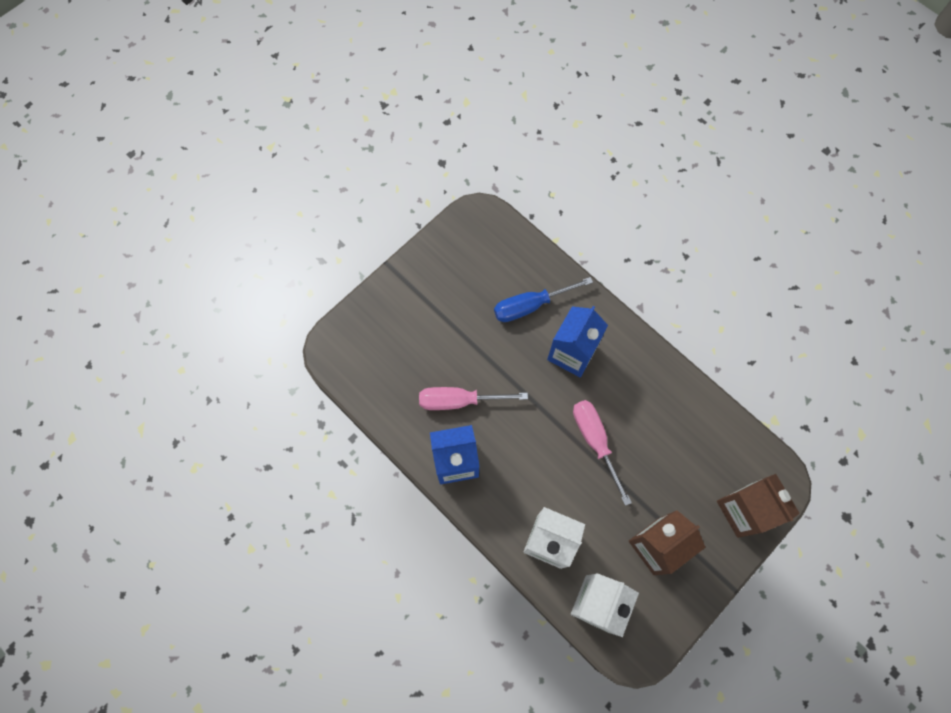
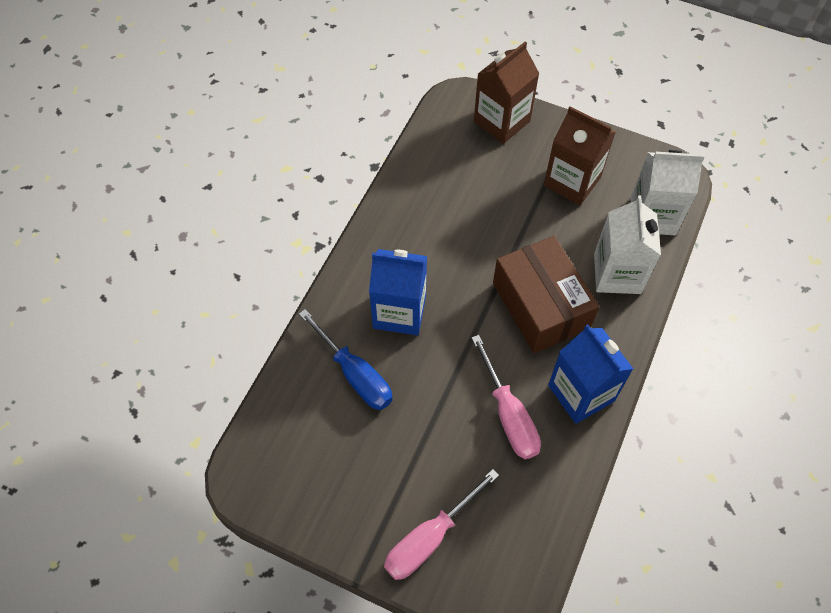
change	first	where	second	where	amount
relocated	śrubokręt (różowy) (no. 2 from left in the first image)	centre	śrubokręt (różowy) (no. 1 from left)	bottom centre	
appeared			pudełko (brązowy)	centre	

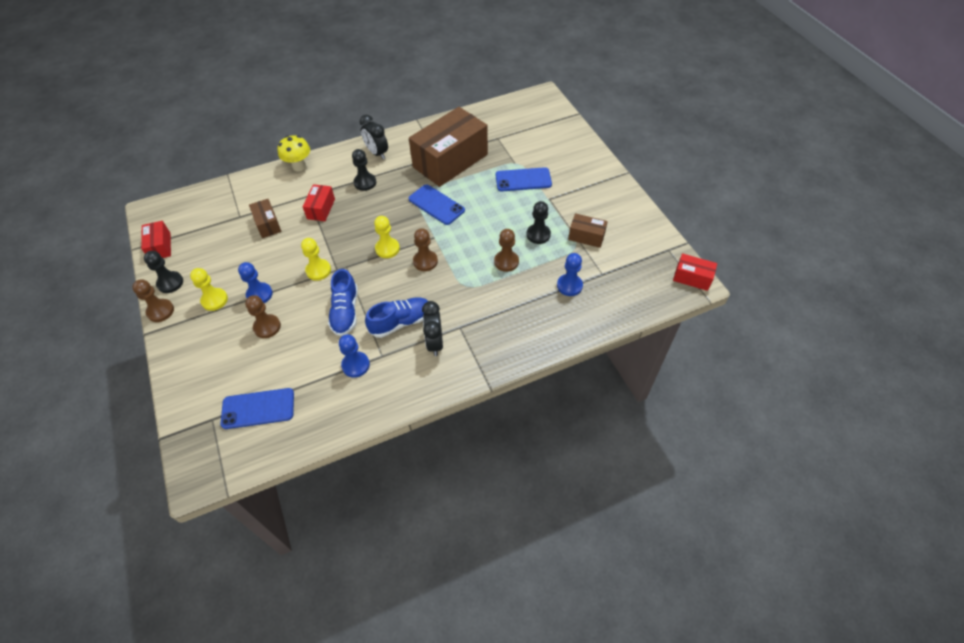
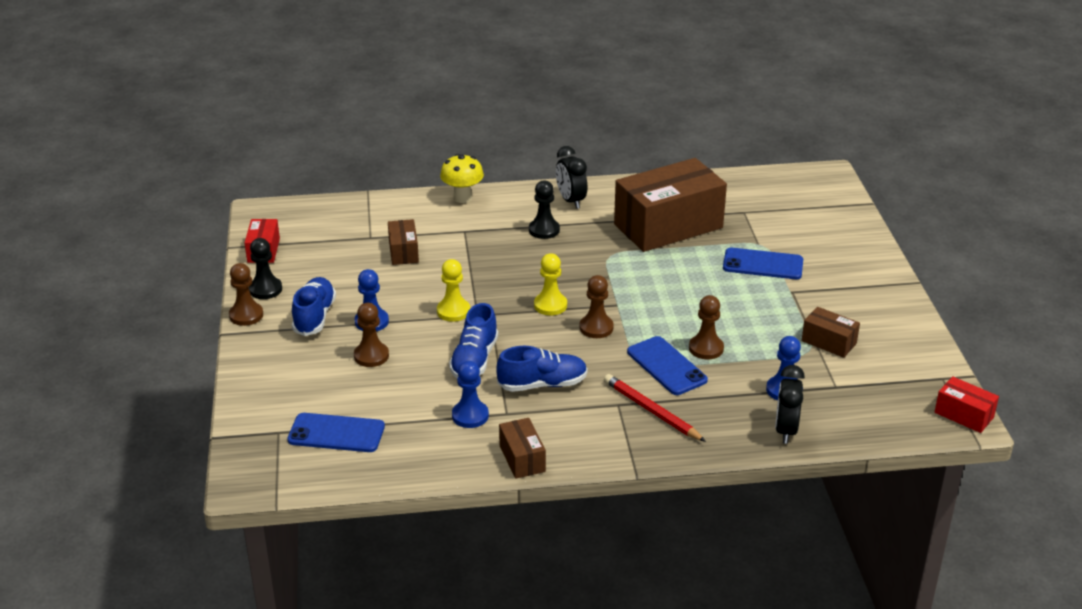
change	first	where	second	where	amount
missing	pudełko (czerwony) (no. 2 from left)	top left			
relocated	telefon (niebieski) (no. 2 from left)	top centre		centre	
missing	pionek (czarny) (no. 3 from left)	centre			
exchanged	pionek (żółty) (no. 1 from left)	middle left	but (niebieski) (no. 1 from left)	middle left	
relocated	budzik (czarny) (no. 2 from left)	centre		middle right	
appeared			ołówek (czerwony)	bottom centre	
appeared			pudełko (brązowy) (no. 2 from left)	bottom centre	

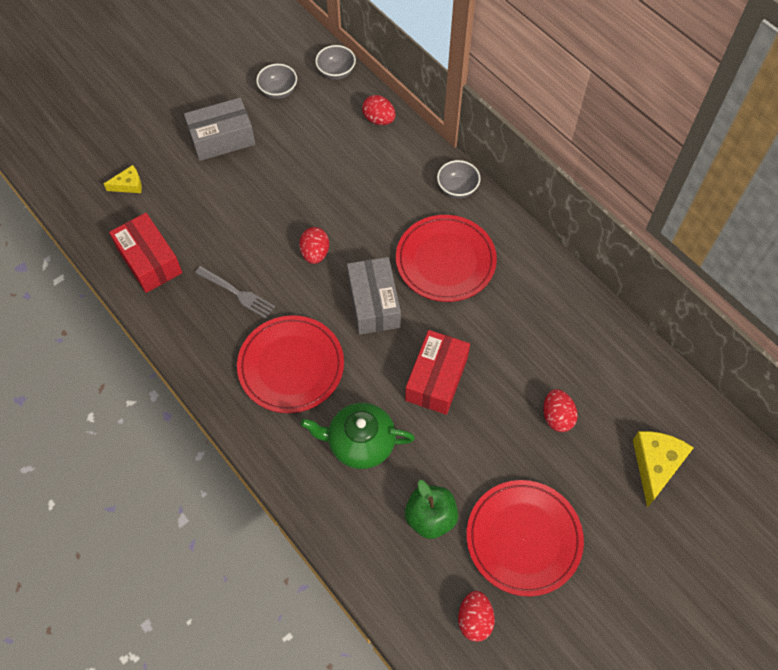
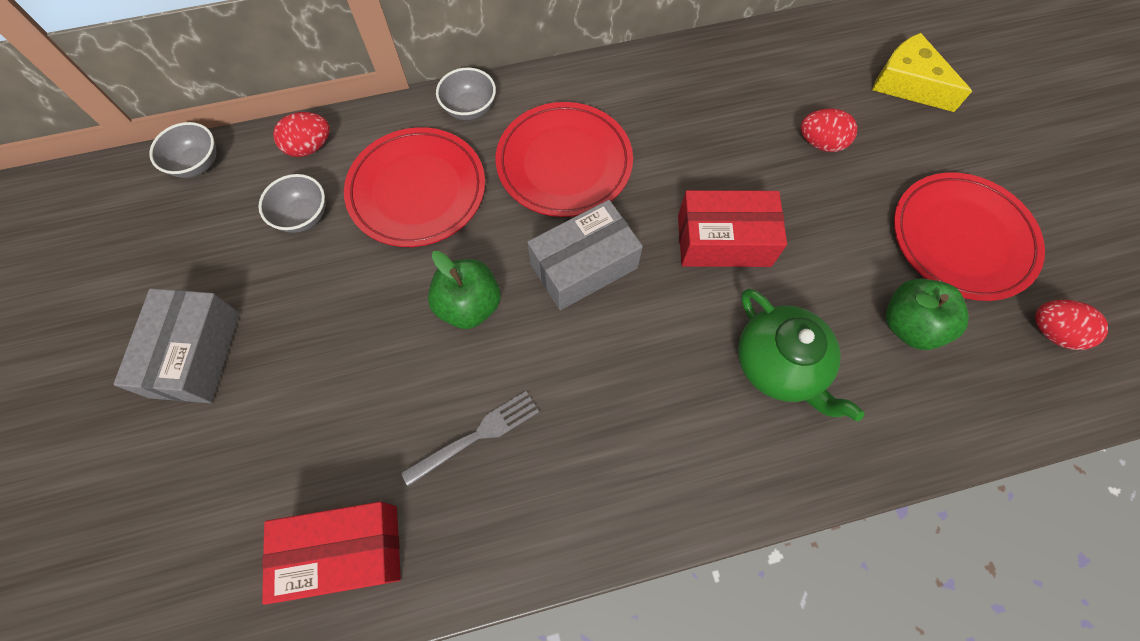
change	first	where	second	where	amount
relocated	miska (szary) (no. 1 from left in the first image)	top centre	miska (szary) (no. 2 from left)	top left	
missing	ser (żółty) (no. 1 from left)	top left			
exchanged	jajko (czerwony) (no. 1 from left)	centre	jabłko (zielony) (no. 1 from left)	centre	
spun	pudełko (szary) (no. 2 from left)	centre		centre	45 degrees counterclockwise
relocated	talerz (czerwony) (no. 1 from left)	centre		top centre	
spun	pudełko (czerwony) (no. 2 from left)	centre		centre	45 degrees counterclockwise
spun	imbryk (zielony)	centre		middle right	60 degrees counterclockwise

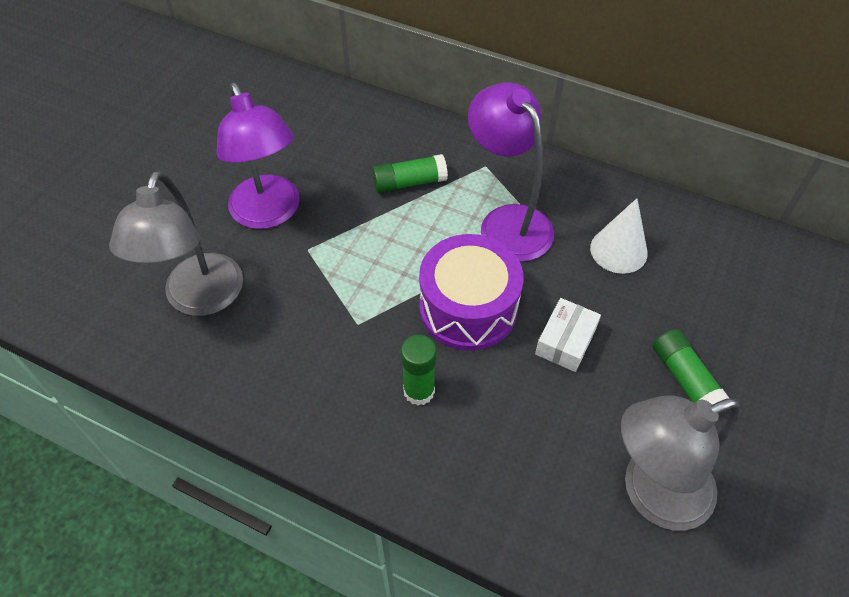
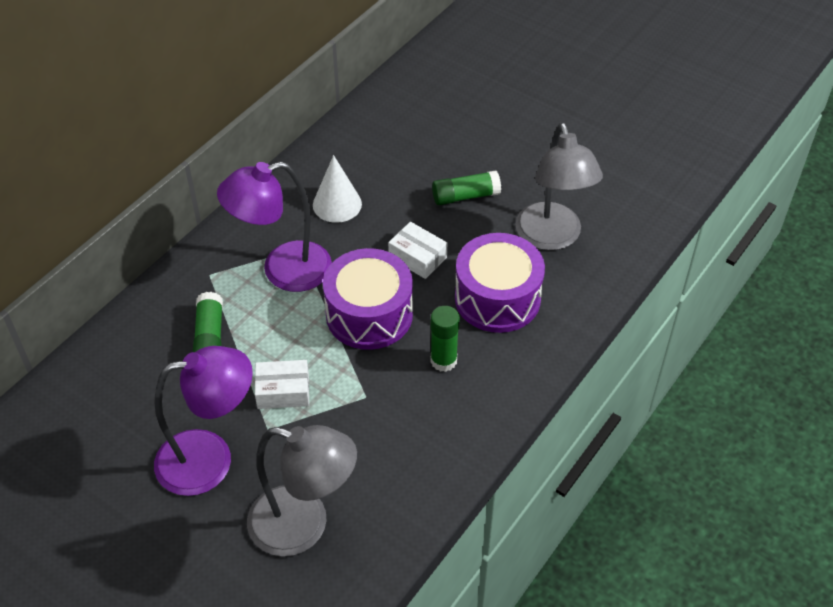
change	first	where	second	where	amount
appeared			bęben (fioletowy) (no. 2 from left)	centre	
appeared			pudełko (biały) (no. 1 from left)	centre	

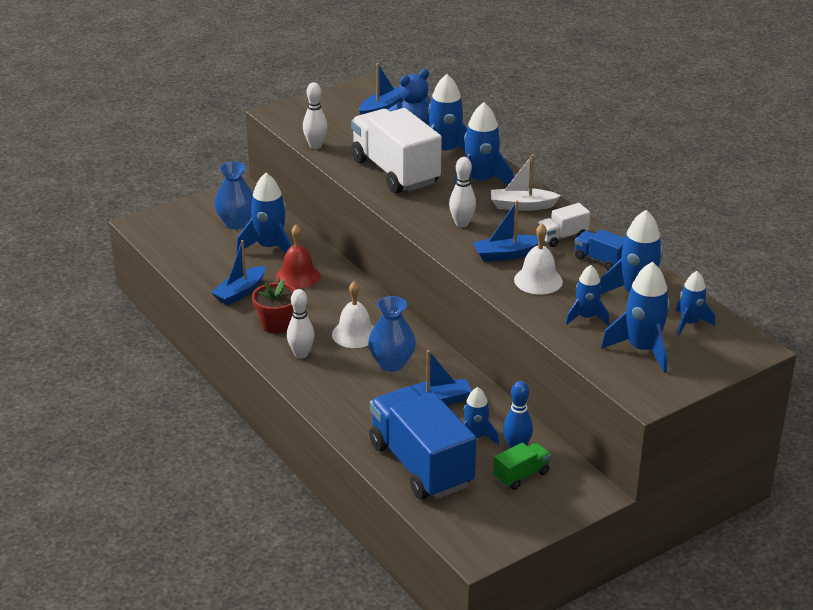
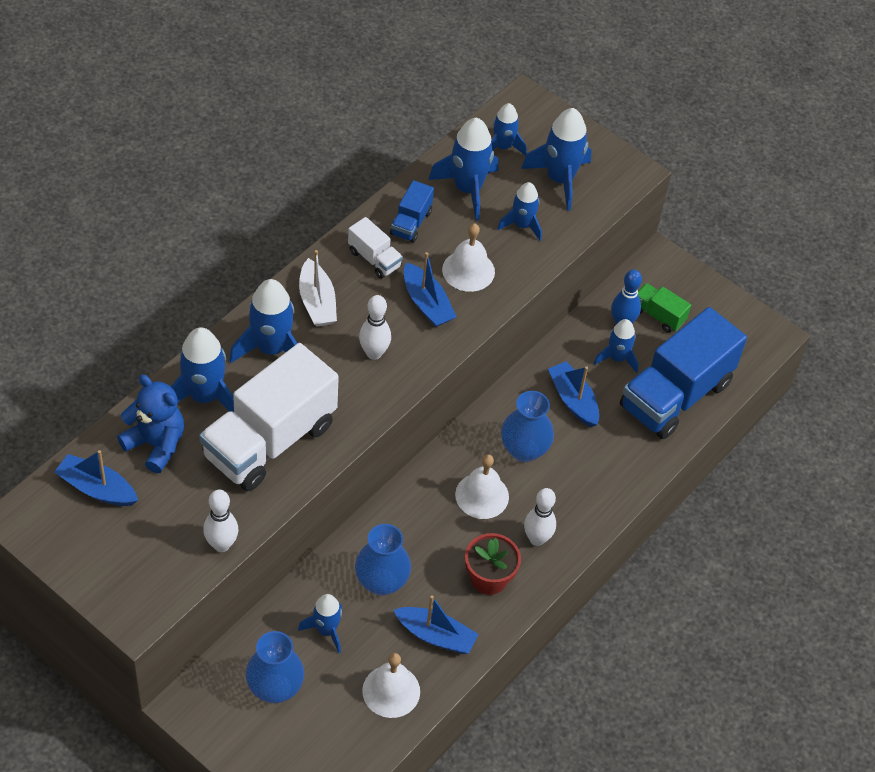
change	first	where	second	where	amount
size	rakieta (niebieski) (no. 1 from left in the first image)	middle left	rakieta (niebieski) (no. 3 from left)	bottom centre	x0.62
exchanged	dzwonek (czerwony)	centre	wazon (niebieski) (no. 2 from left)	bottom centre	
appeared			dzwonek (biały) (no. 1 from left)	bottom centre	

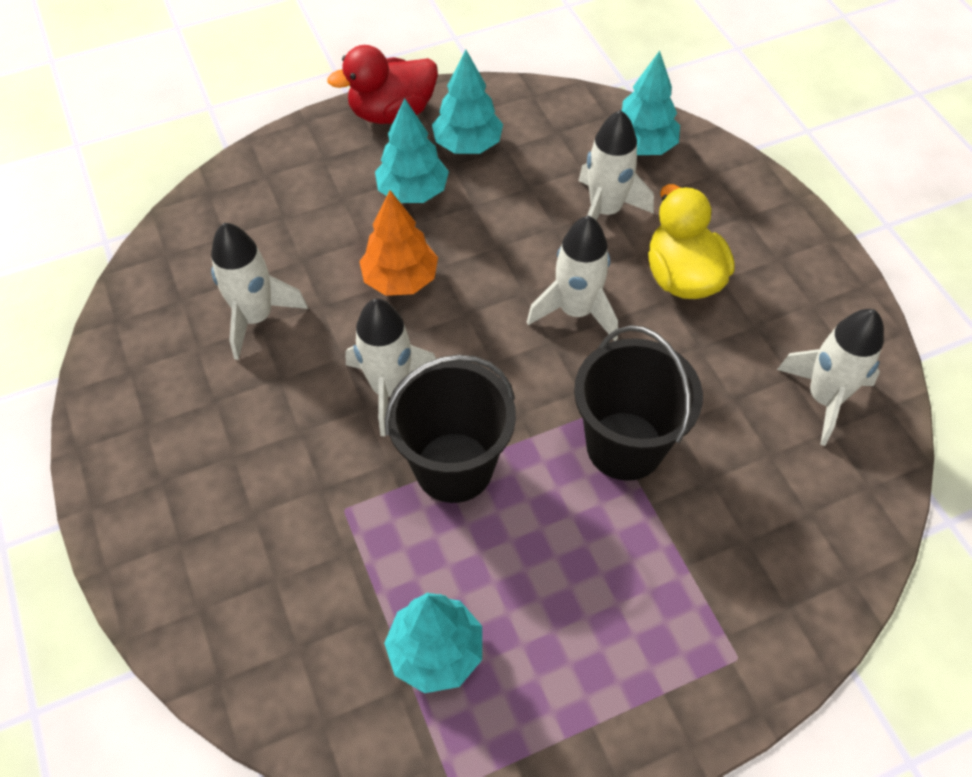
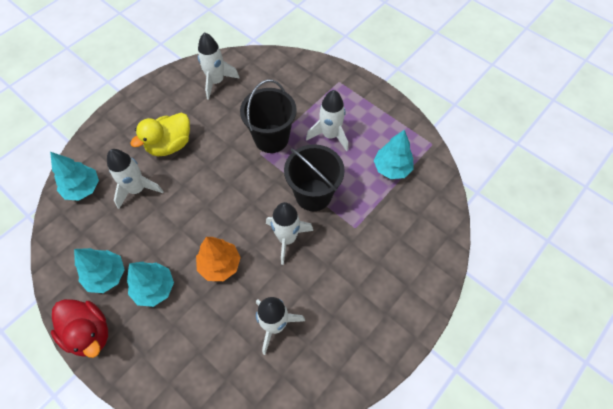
change	first	where	second	where	amount
relocated	rakieta (biały) (no. 3 from left in the first image)	centre	rakieta (biały) (no. 5 from left)	top centre	

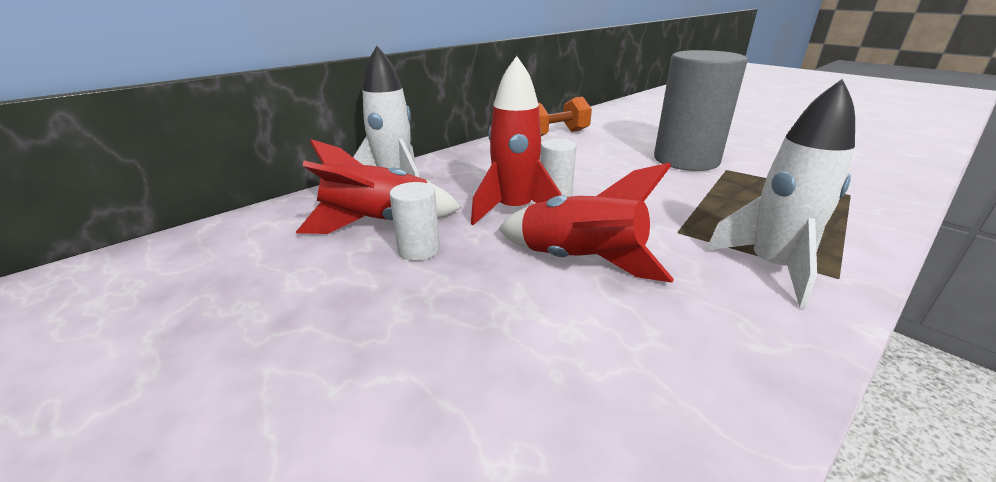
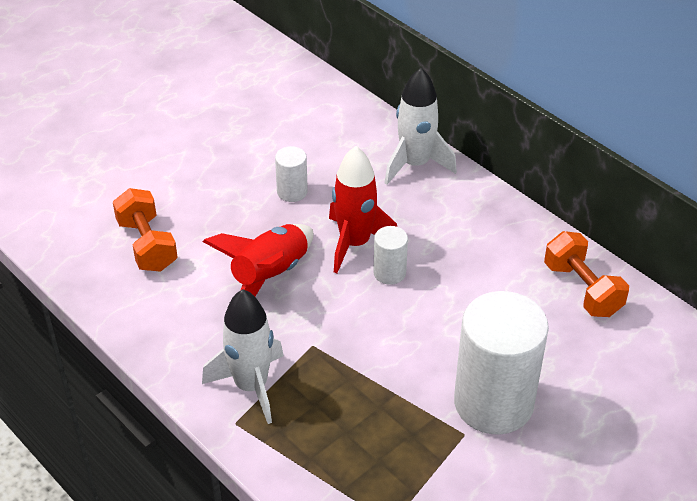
change	first	where	second	where	amount
colour	walec (szary)	top right	walec (biały) (no. 3 from left)	bottom right	
missing	rakieta (czerwony) (no. 1 from left)	centre			
appeared			hantel (pomarańczowy) (no. 1 from left)	middle left	

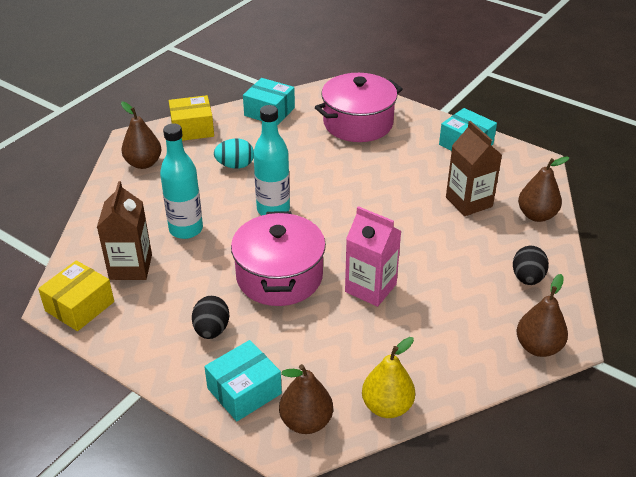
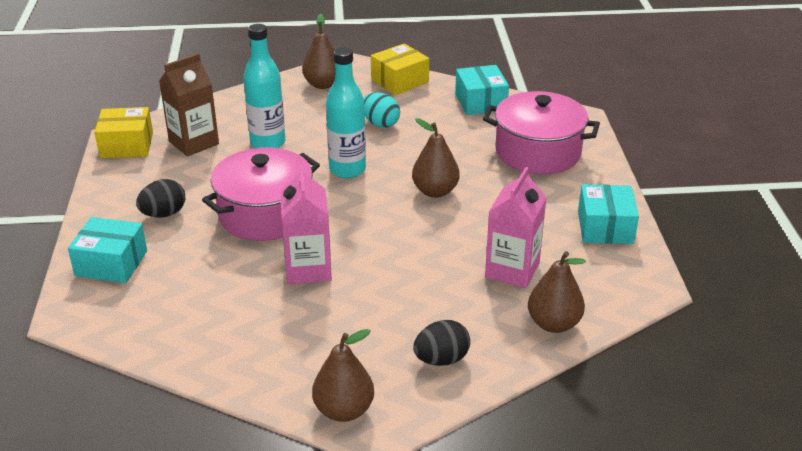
change	first	where	second	where	amount
spun	pudełko (żółty) (no. 2 from left)	top left		top centre	75 degrees counterclockwise
colour	karton mleka (brązowy) (no. 2 from left)	middle right	karton mleka (różowy) (no. 2 from left)	centre	
missing	gruszka (żółty)	bottom centre			
relocated	gruszka (brązowy) (no. 2 from left in the first image)	bottom centre	gruszka (brązowy) (no. 3 from left)	centre	

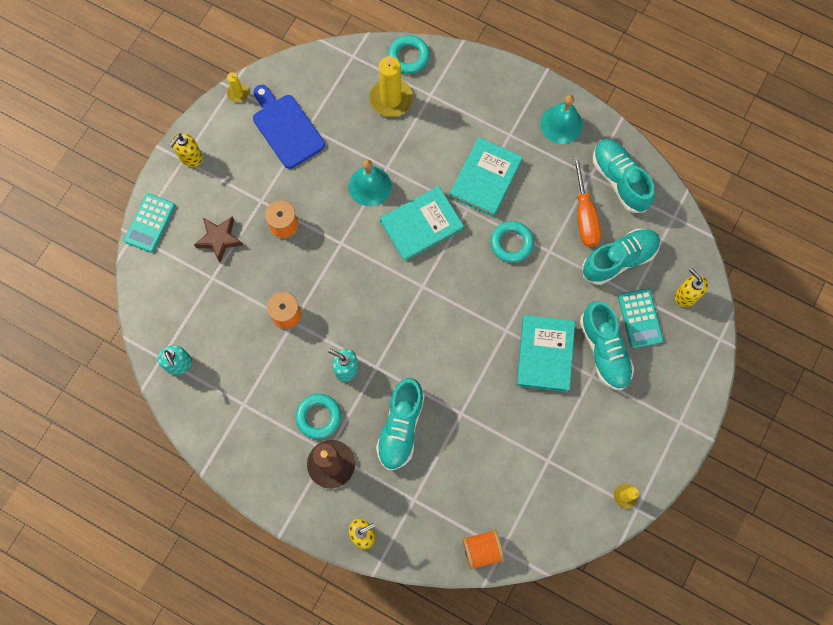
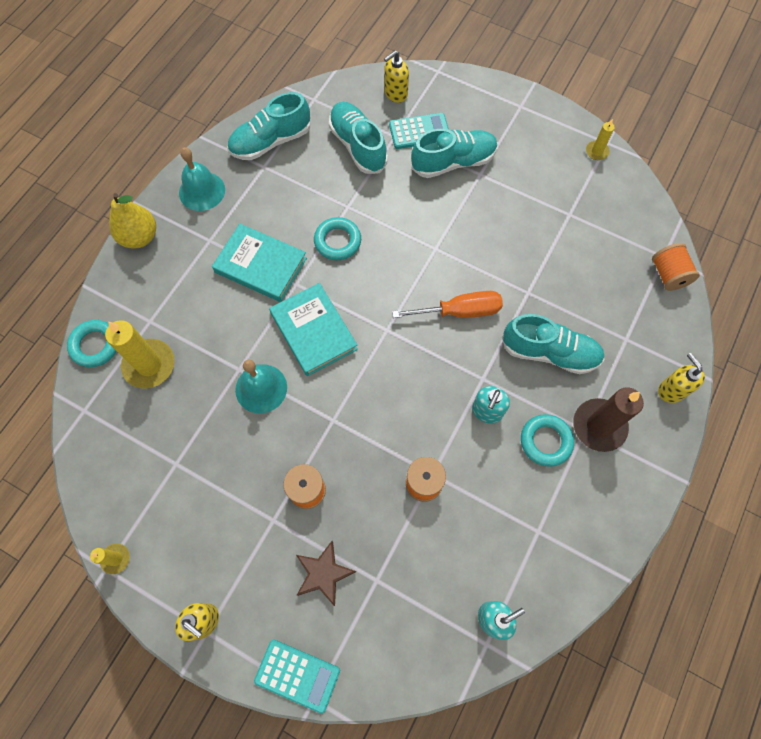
change	first	where	second	where	amount
missing	deska do krojenia (niebieski)	top centre			
relocated	śrubokręt (pomarańczowy)	top right		centre	
missing	książka (turkusowy) (no. 3 from left)	centre			
appeared			gruszka (żółty)	top left	

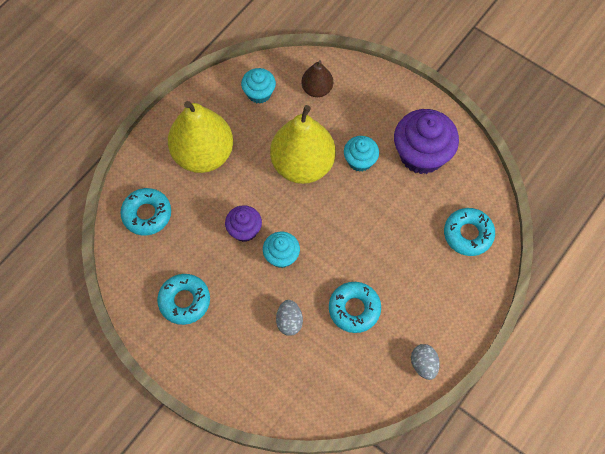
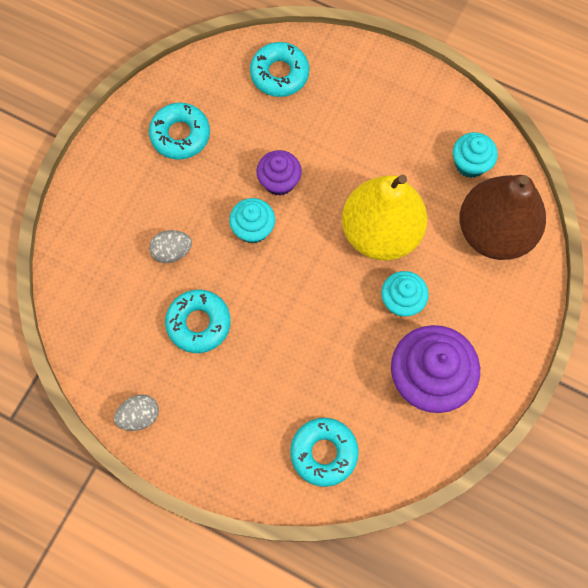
change	first	where	second	where	amount
size	gruszka (brązowy)	top centre		middle right	x1.95
missing	gruszka (żółty) (no. 1 from left)	top left			

